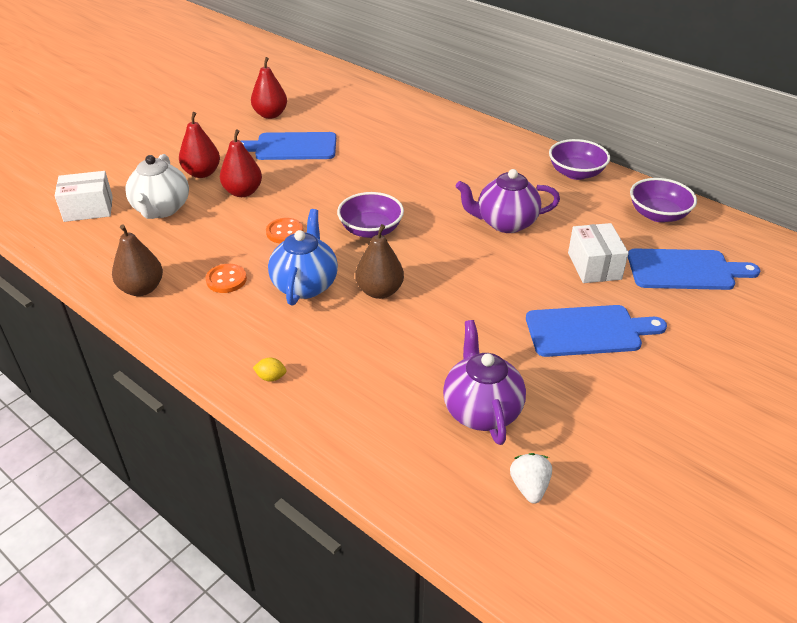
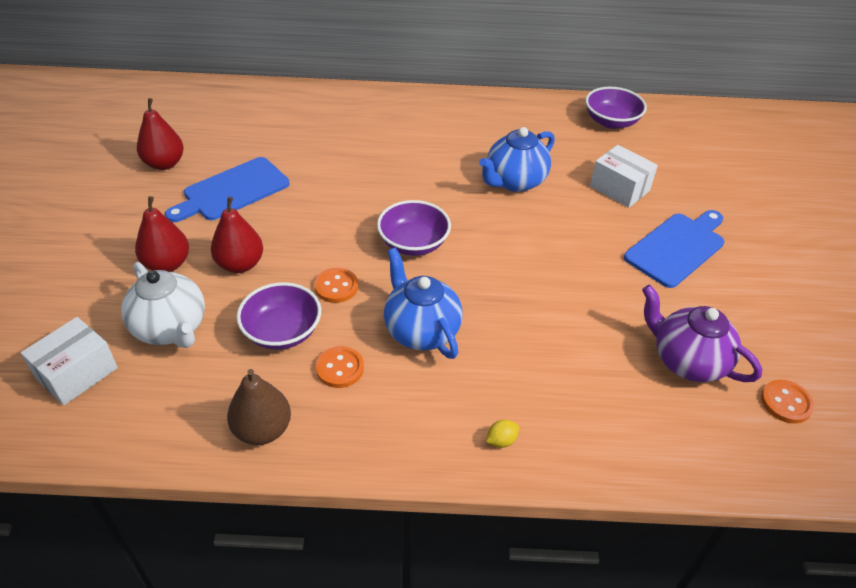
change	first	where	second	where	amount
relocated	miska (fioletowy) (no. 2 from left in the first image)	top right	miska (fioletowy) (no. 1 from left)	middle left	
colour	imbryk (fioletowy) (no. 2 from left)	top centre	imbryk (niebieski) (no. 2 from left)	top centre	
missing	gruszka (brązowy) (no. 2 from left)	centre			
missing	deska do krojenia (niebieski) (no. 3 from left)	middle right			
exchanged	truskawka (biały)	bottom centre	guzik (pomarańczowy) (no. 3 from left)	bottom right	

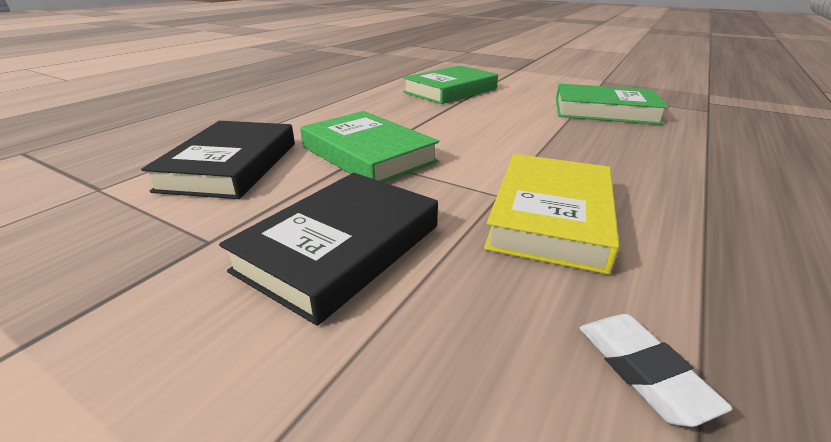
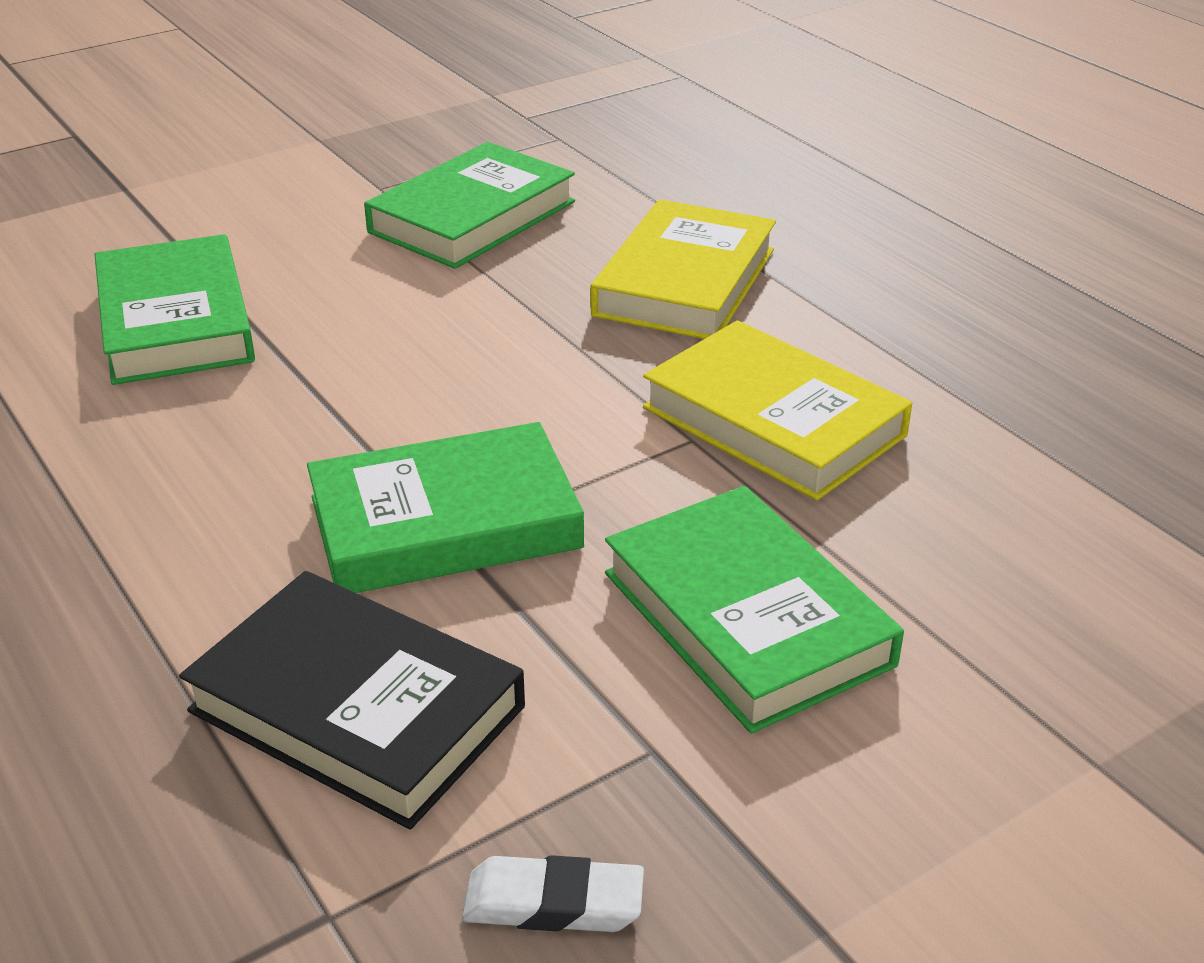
change	first	where	second	where	amount
colour	książka (czarny) (no. 2 from left)	centre	książka (zielony) (no. 4 from left)	centre	
relocated	gumka do mazania (biały)	bottom right		bottom centre	
appeared			książka (żółty) (no. 1 from left)	top centre	

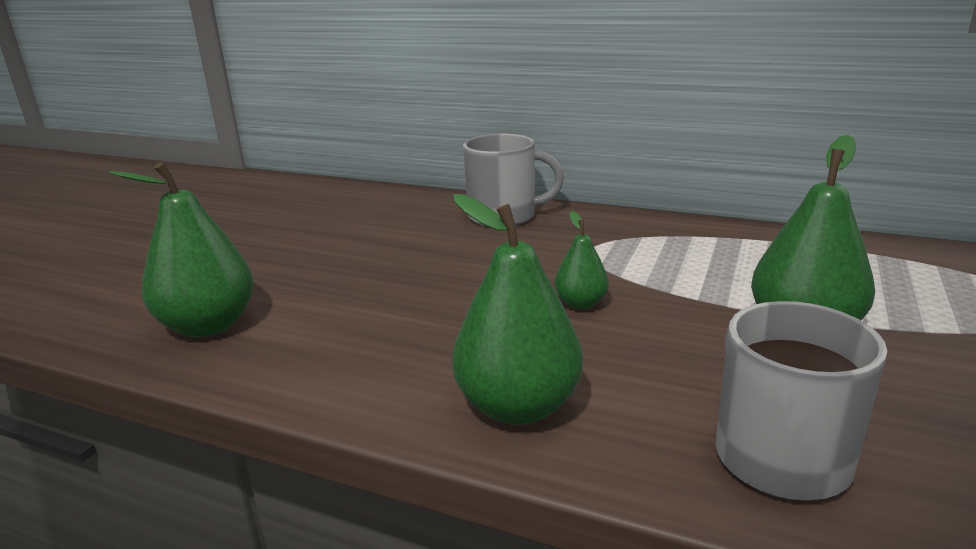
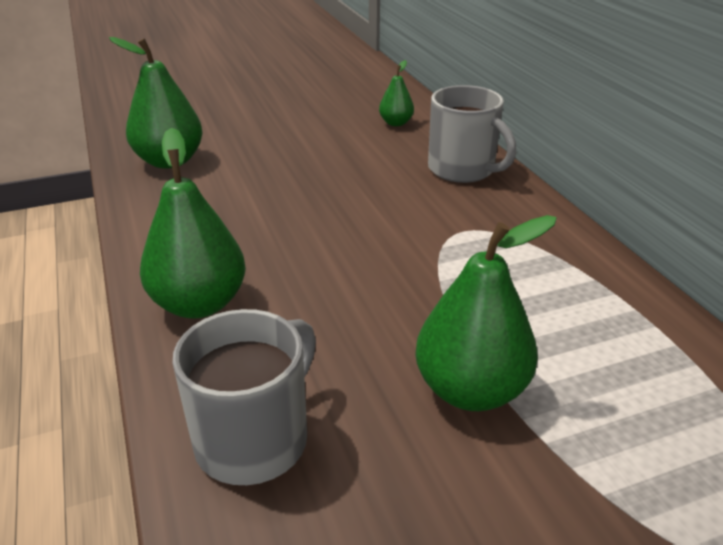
change	first	where	second	where	amount
relocated	gruszka (zielony) (no. 3 from left)	centre		top centre	

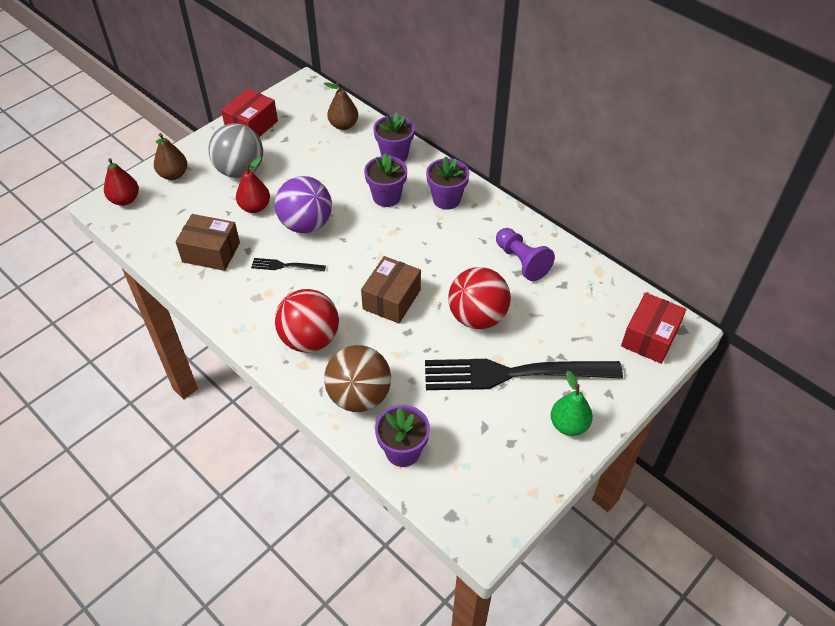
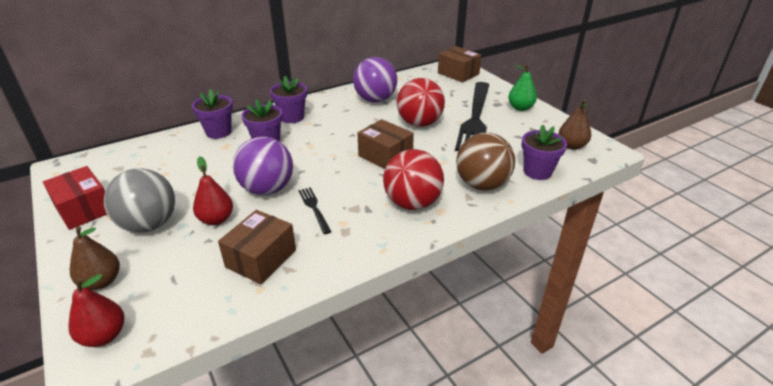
change	first	where	second	where	amount
relocated	gruszka (brązowy) (no. 2 from left)	top centre		top right	
exchanged	pionek (fioletowy)	centre	piłka (fioletowy) (no. 2 from left)	top centre	
spun	widelec (czarny) (no. 1 from left)	centre		centre	135 degrees clockwise
colour	pudełko (czerwony) (no. 2 from left)	middle right	pudełko (brązowy) (no. 3 from left)	top centre	

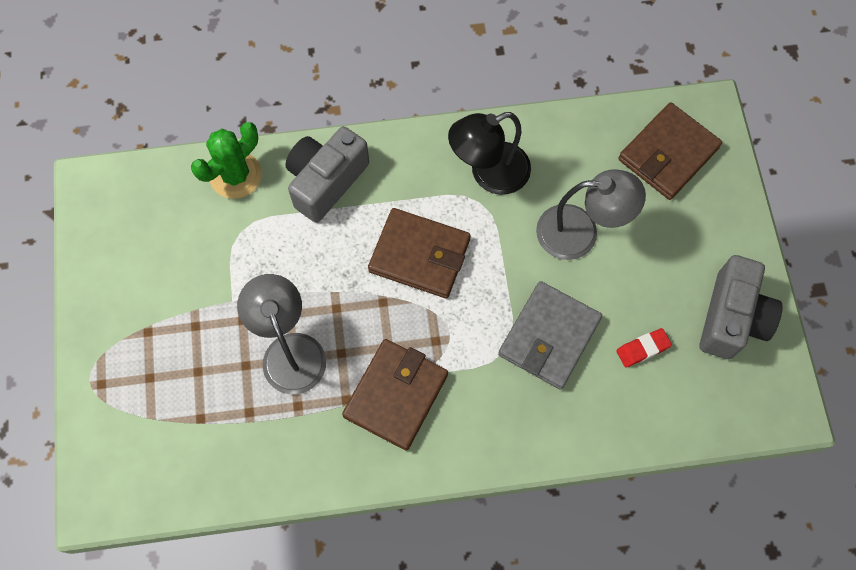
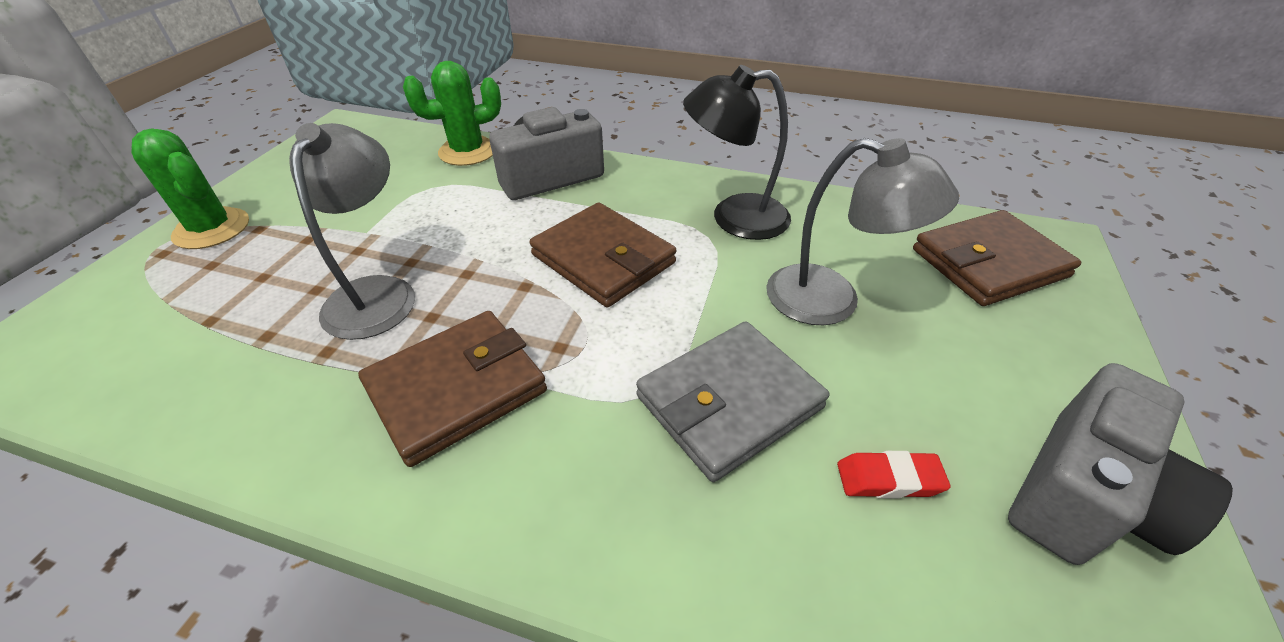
change	first	where	second	where	amount
appeared			kaktus (zielony) (no. 1 from left)	top left	

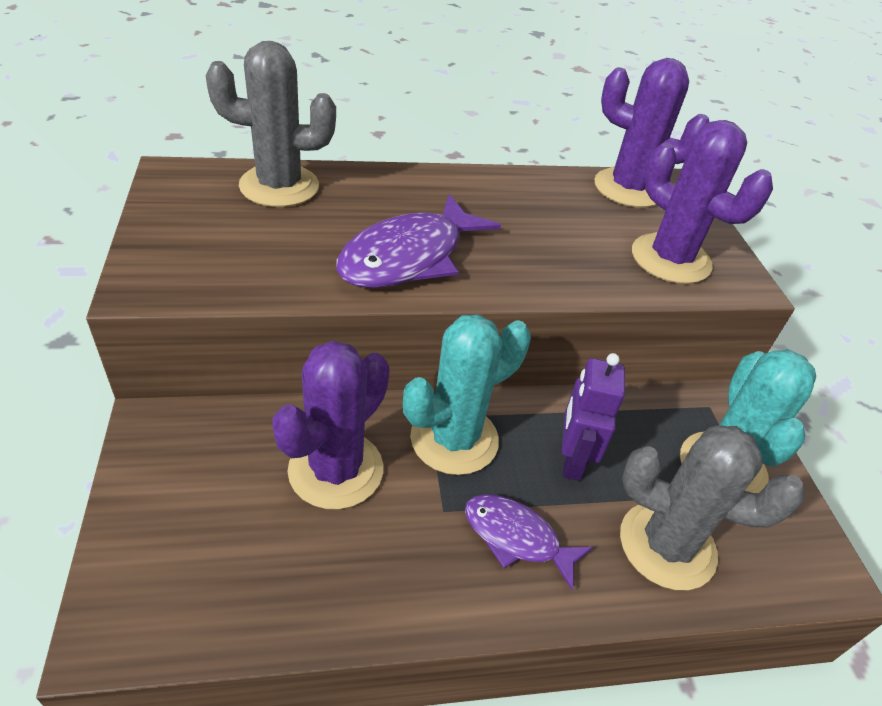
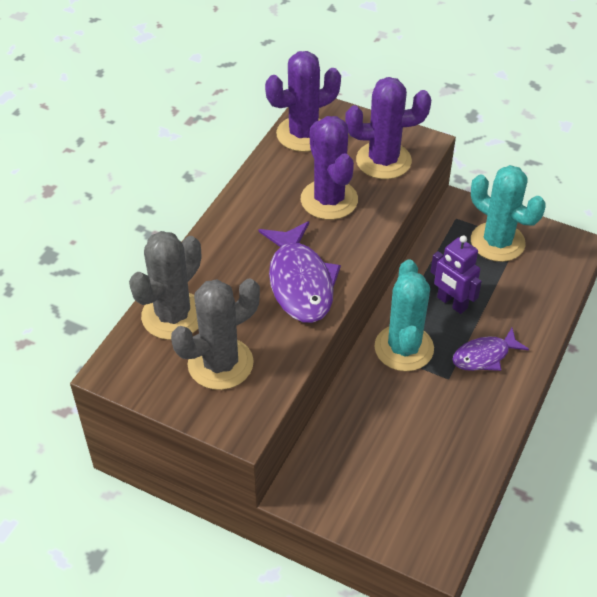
change	first	where	second	where	amount
relocated	kaktus (fioletowy) (no. 1 from left in the first image)	centre	kaktus (fioletowy) (no. 2 from left)	top centre	
relocated	kaktus (szary) (no. 2 from left)	bottom right		centre	

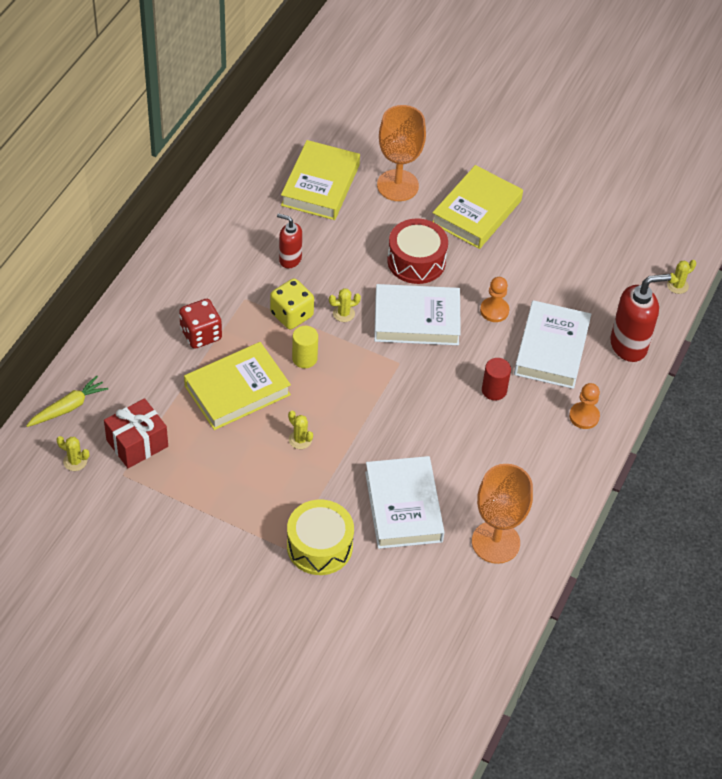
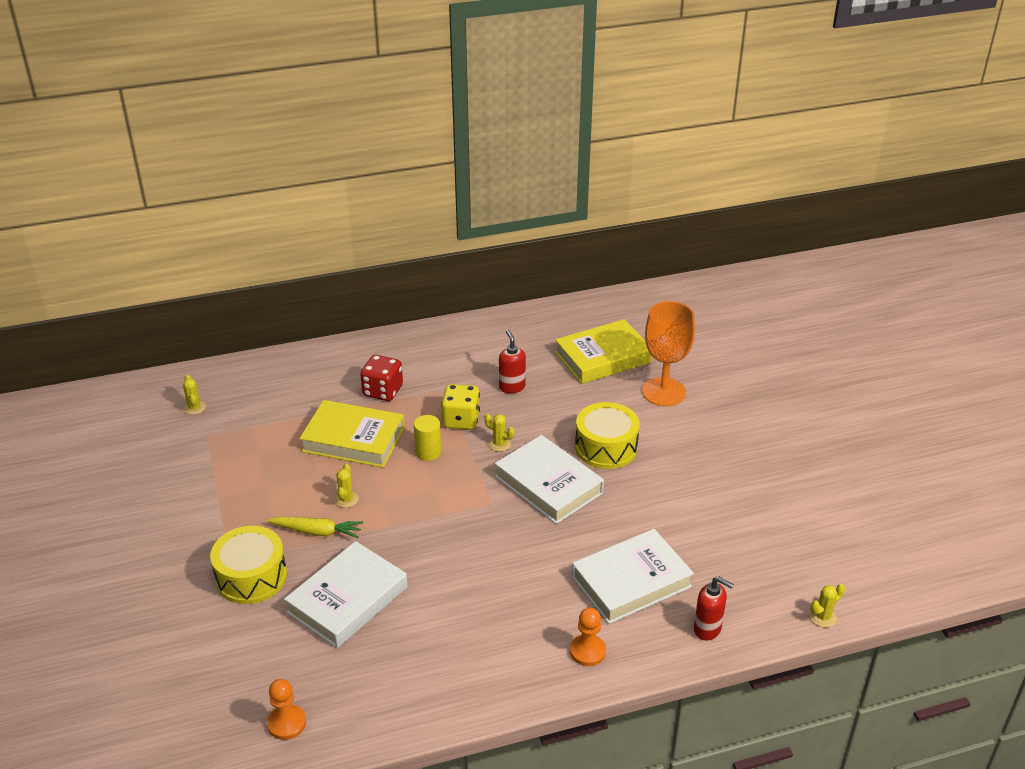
change	first	where	second	where	amount
missing	książka (żółty) (no. 3 from left)	top centre			
colour	bęben (czerwony)	top centre	bęben (żółty) (no. 2 from left)	centre	
spun	kaktus (żółty) (no. 4 from left)	middle right		bottom right	45 degrees counterclockwise
size	dozownik mydła (czerwony) (no. 2 from left)	middle right		bottom right	x0.61
relocated	pionek (pomarańczowy) (no. 1 from left)	middle right		bottom left	
missing	walec (czerwony)	middle right			
relocated	marchewka (żółty)	middle left		bottom left	
missing	prezent (czerwony)	middle left			
missing	kielich (pomarańczowy) (no. 2 from left)	middle right			

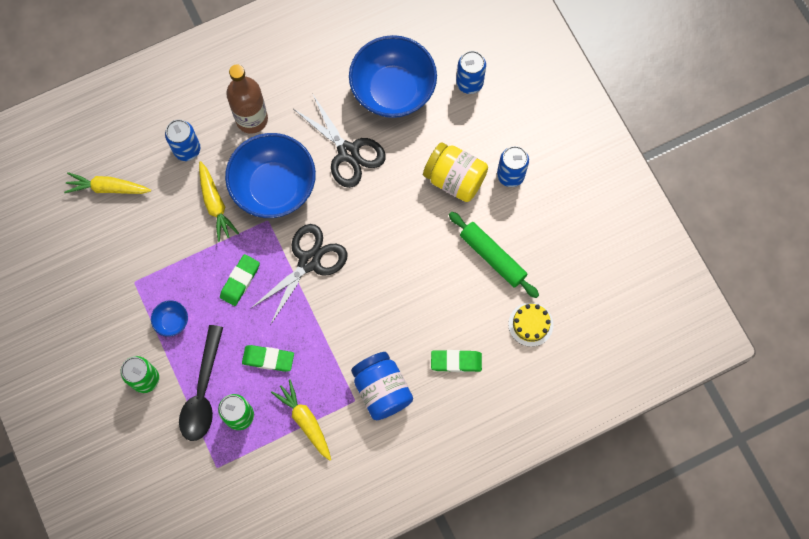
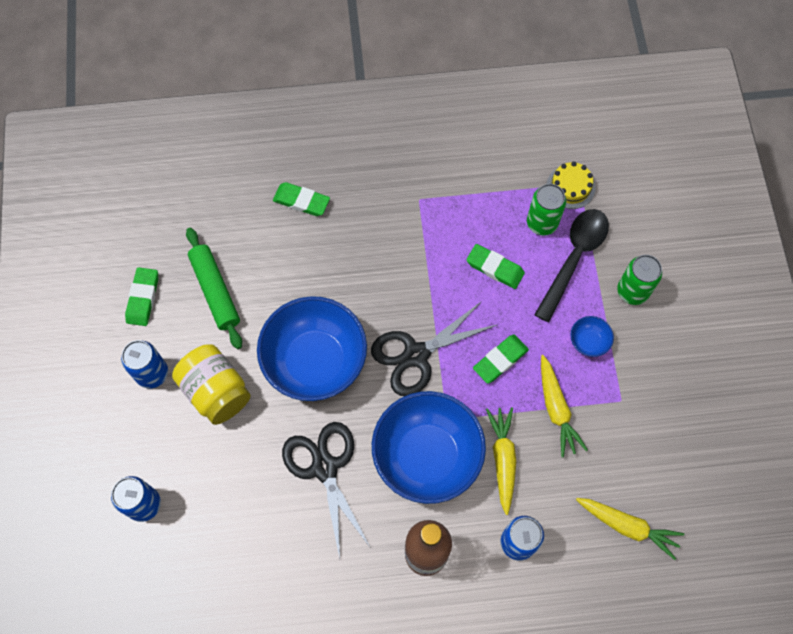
change	first	where	second	where	amount
relocated	miska (niebieski) (no. 3 from left in the first image)	top centre	miska (niebieski) (no. 1 from left)	centre	
relocated	tort (żółty)	centre		top right	
missing	słoik (niebieski)	bottom centre			
relocated	marchewka (żółty) (no. 3 from left in the first image)	bottom centre	marchewka (żółty) (no. 2 from left)	middle right	
appeared			gumka do mazania (zielony) (no. 1 from left)	middle left	

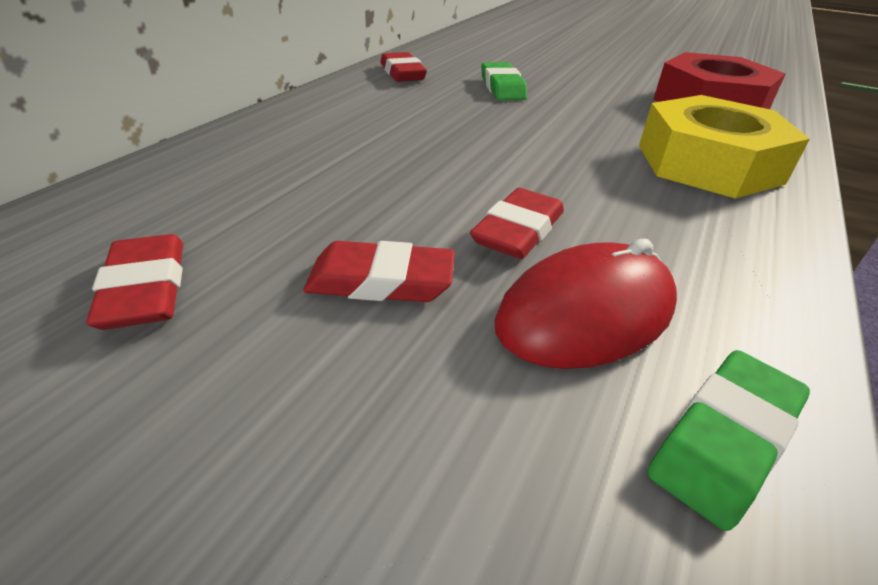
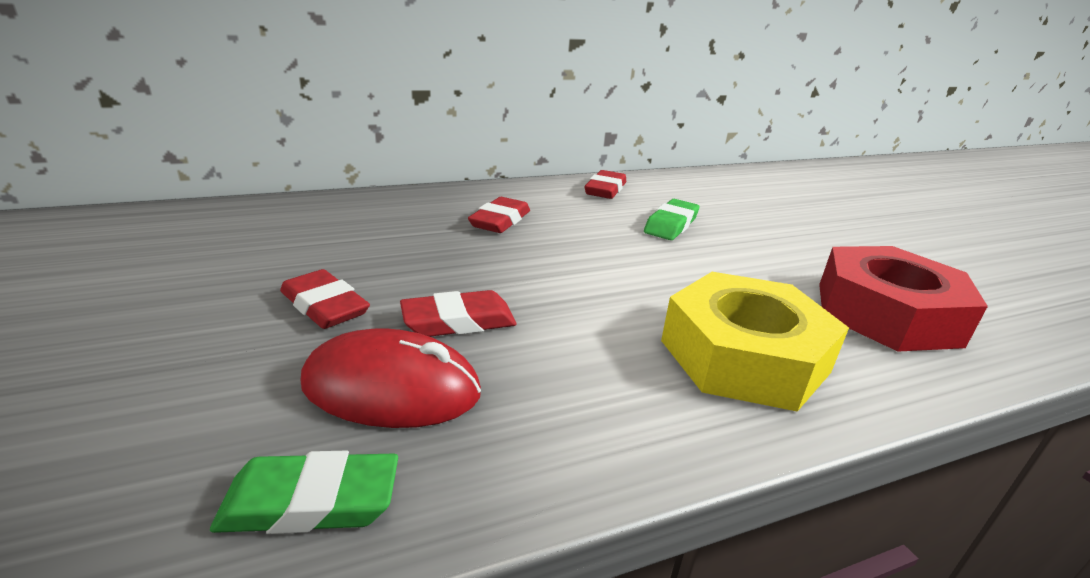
change	first	where	second	where	amount
relocated	gumka do mazania (czerwony) (no. 1 from left in the first image)	middle left	gumka do mazania (czerwony) (no. 3 from left)	centre	

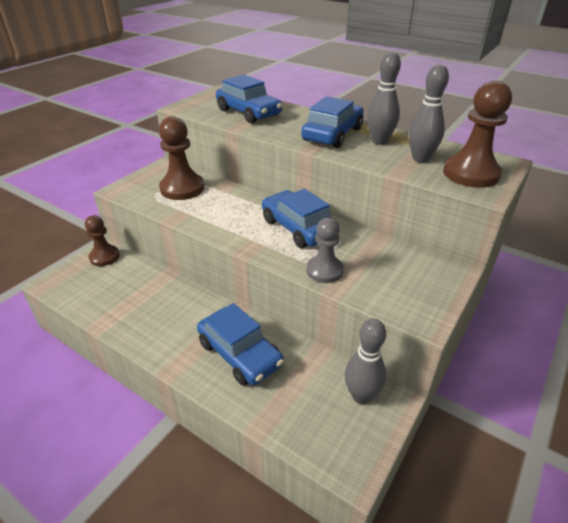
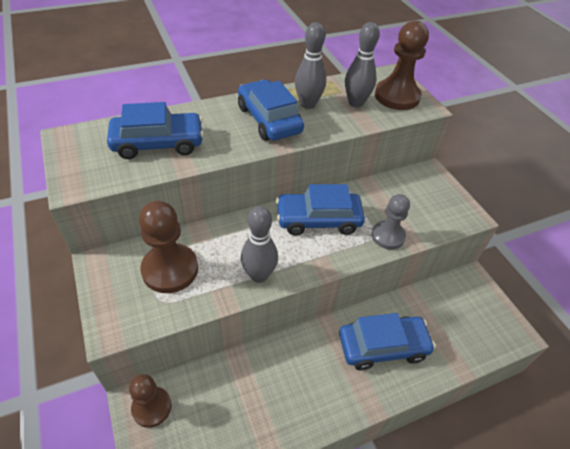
change	first	where	second	where	amount
relocated	kręgiel (szary) (no. 1 from left)	bottom centre		centre	

